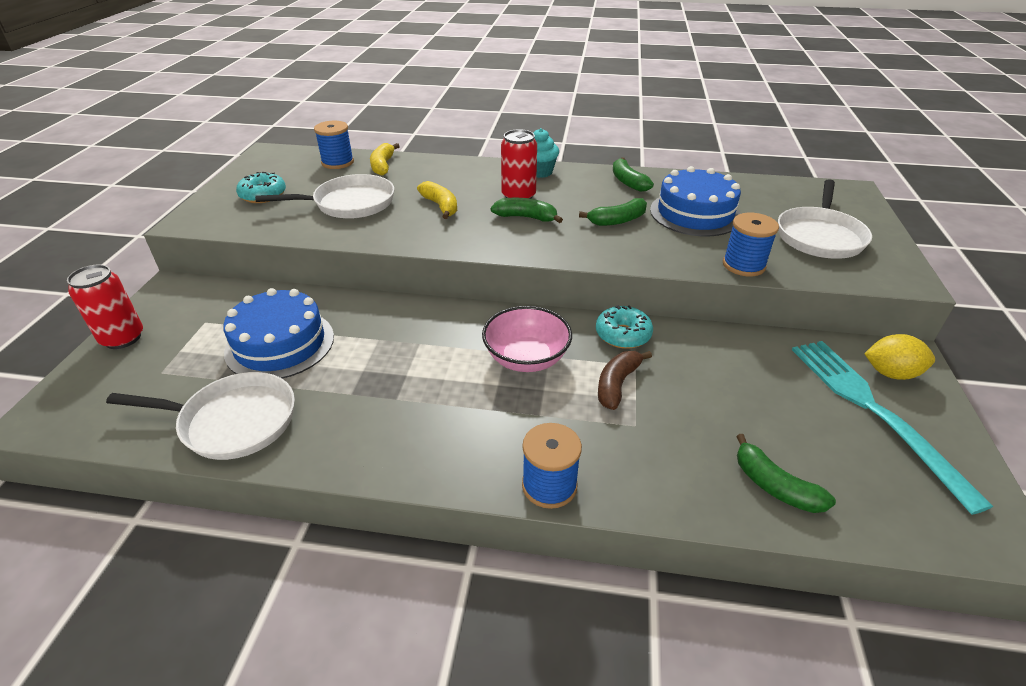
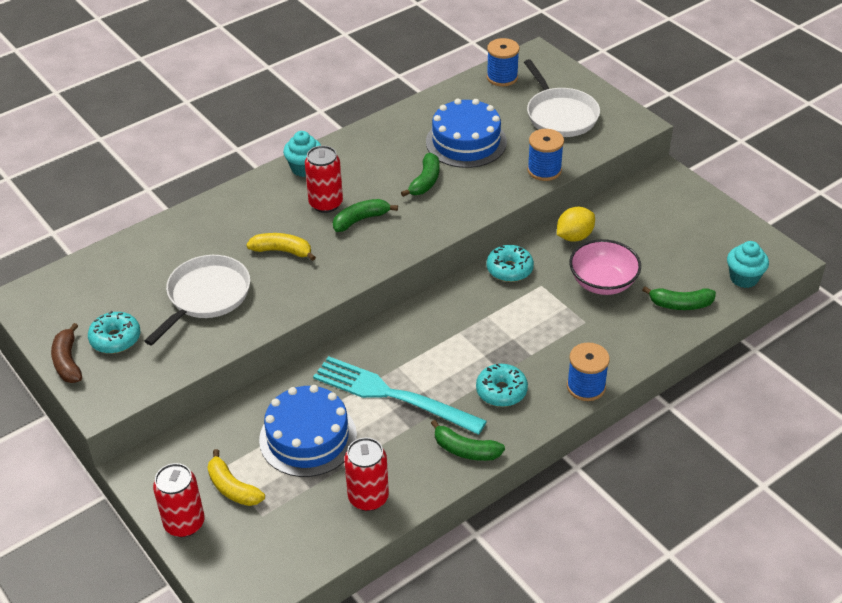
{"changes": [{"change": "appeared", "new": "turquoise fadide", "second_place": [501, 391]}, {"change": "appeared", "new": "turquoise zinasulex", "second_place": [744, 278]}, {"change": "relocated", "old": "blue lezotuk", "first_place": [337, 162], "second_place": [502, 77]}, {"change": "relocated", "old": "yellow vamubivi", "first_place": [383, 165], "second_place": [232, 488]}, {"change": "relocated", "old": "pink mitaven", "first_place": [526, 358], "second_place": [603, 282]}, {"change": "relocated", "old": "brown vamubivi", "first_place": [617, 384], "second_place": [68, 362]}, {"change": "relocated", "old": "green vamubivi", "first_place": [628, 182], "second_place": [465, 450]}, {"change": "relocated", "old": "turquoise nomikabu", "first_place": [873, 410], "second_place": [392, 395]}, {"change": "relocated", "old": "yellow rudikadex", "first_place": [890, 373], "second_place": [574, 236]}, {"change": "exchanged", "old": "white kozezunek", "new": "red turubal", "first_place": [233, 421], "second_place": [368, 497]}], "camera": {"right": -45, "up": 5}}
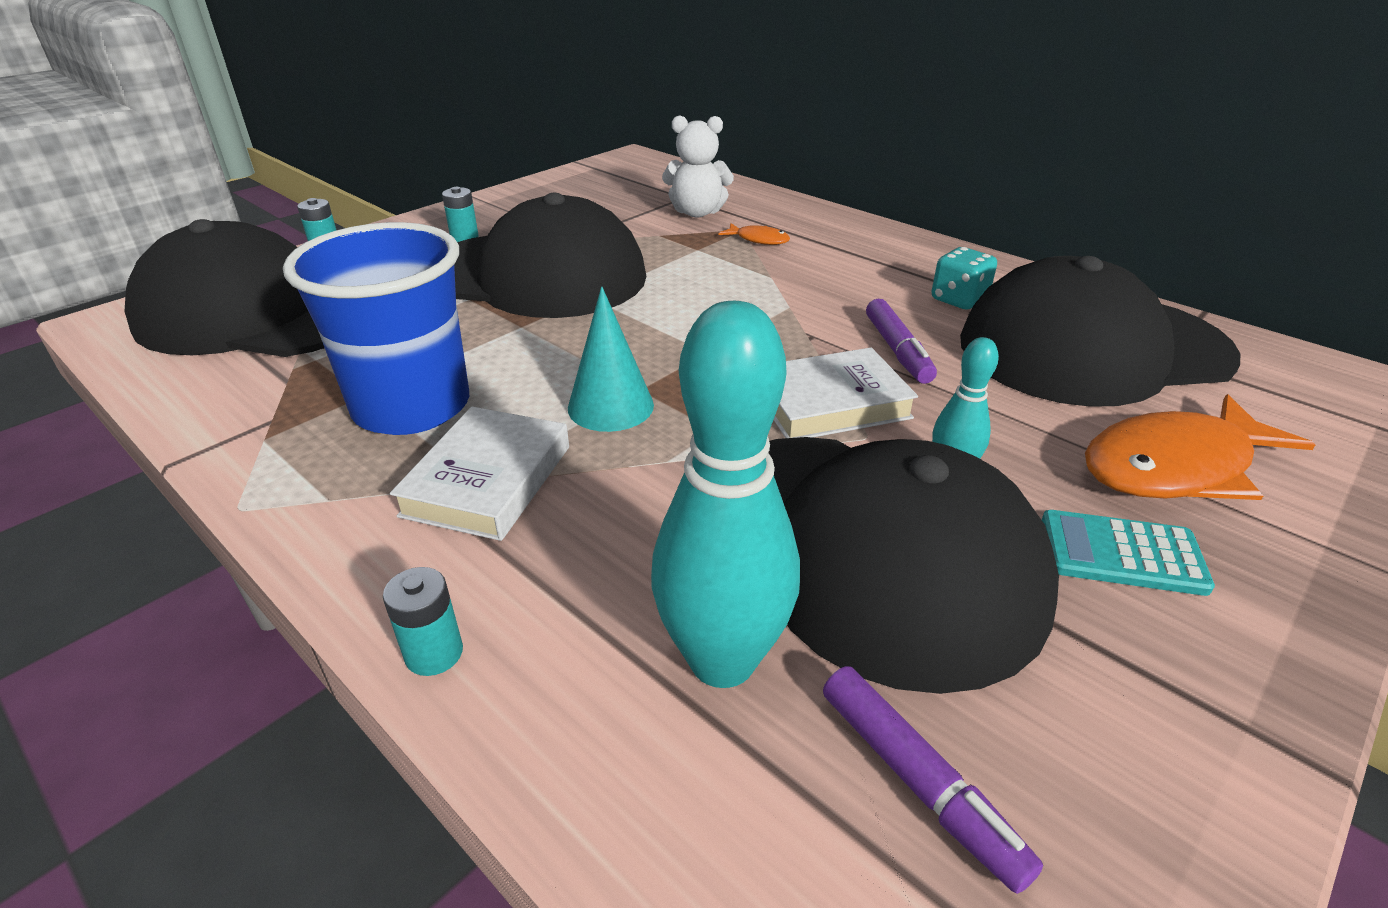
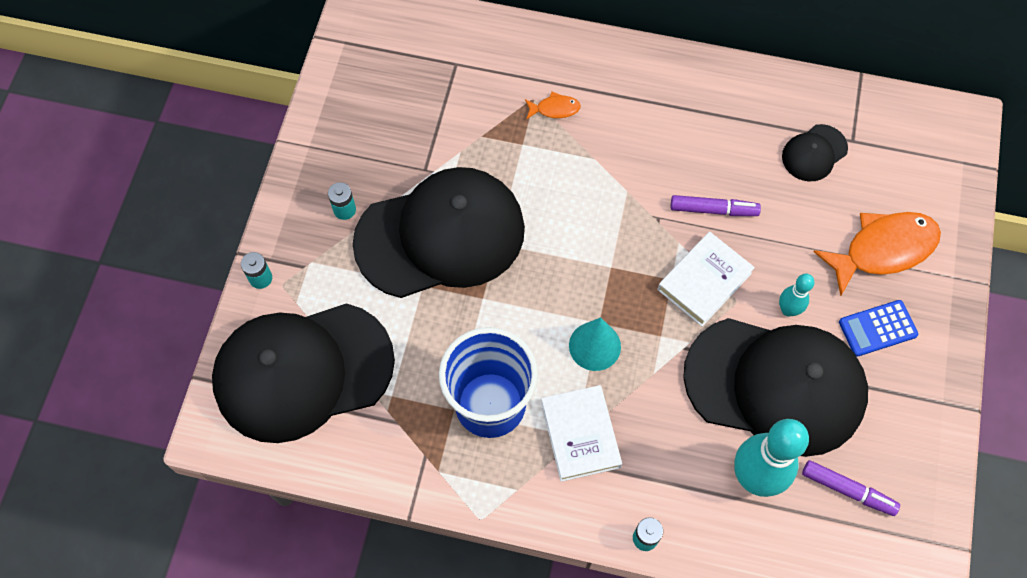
{"changes": [{"change": "missing", "old": "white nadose", "first_place": [697, 212]}, {"change": "missing", "old": "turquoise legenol", "first_place": [959, 300]}, {"change": "colour", "old": "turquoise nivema", "new": "blue nivema", "first_place": [1122, 554], "second_place": [877, 328]}, {"change": "spun", "old": "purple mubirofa", "first_place": [897, 350], "second_place": [713, 209], "degrees": -45}, {"change": "spun", "old": "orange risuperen", "first_place": [1175, 466], "second_place": [883, 249], "degrees": -150}, {"change": "size", "old": "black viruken", "first_place": [1092, 349], "second_place": [814, 153], "factor": 0.42}], "camera": {"right": -30, "up": 30}}
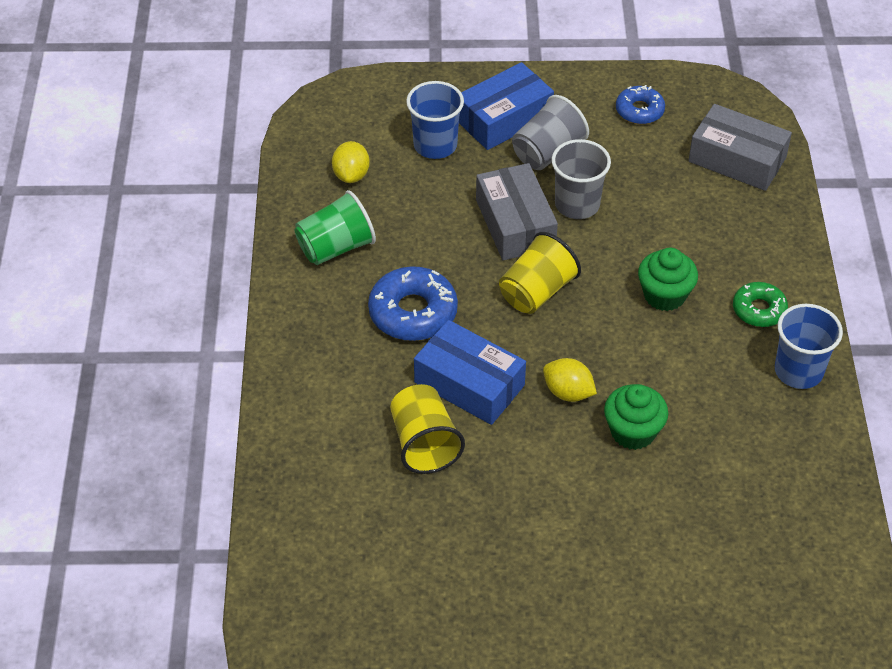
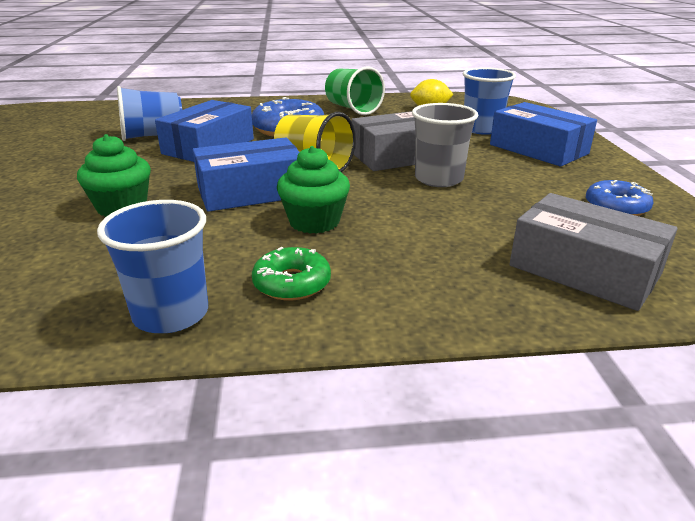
{"changes": [{"change": "missing", "old": "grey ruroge", "first_place": [547, 152]}, {"change": "missing", "old": "yellow rudikadex", "first_place": [568, 392]}, {"change": "appeared", "new": "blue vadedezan", "second_place": [251, 192]}, {"change": "colour", "old": "yellow ruroge", "new": "blue ruroge", "first_place": [424, 444], "second_place": [153, 136]}, {"change": "spun", "old": "grey vadedezan", "first_place": [737, 159], "second_place": [584, 270], "degrees": -75}], "camera": {"right": 85, "up": -20}}
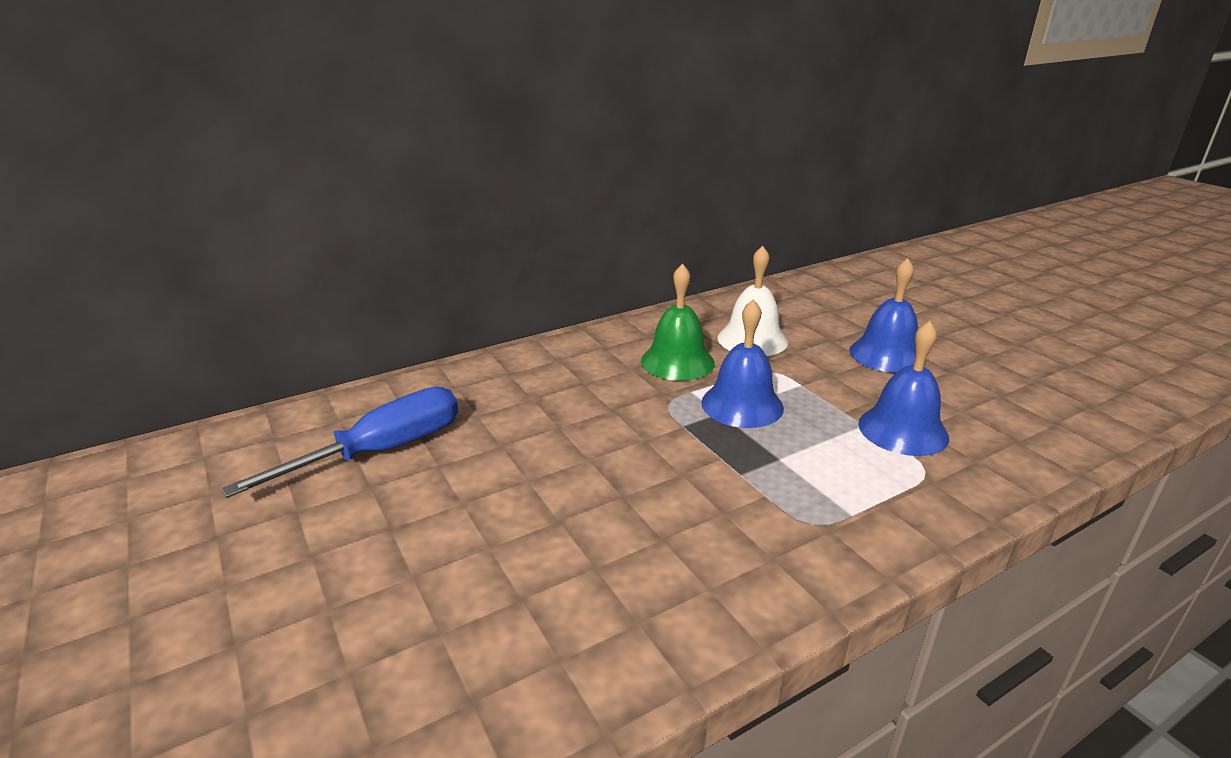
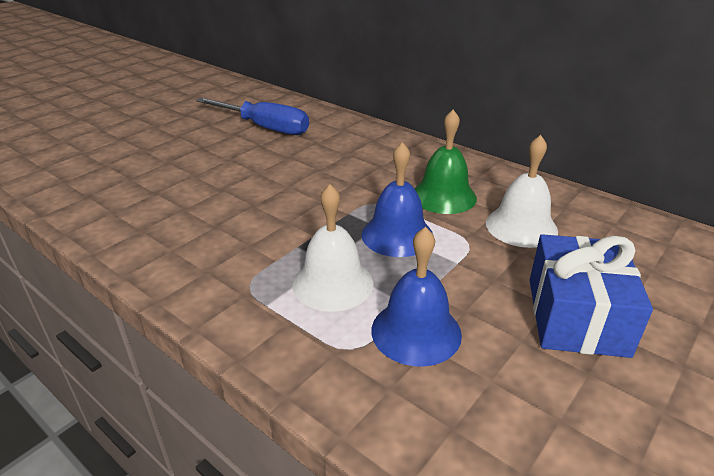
{"changes": [{"change": "appeared", "new": "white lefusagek", "second_place": [333, 283]}, {"change": "exchanged", "old": "blue lefusagek", "new": "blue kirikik", "first_place": [886, 354], "second_place": [576, 316]}], "camera": {"right": 70, "up": 5}}
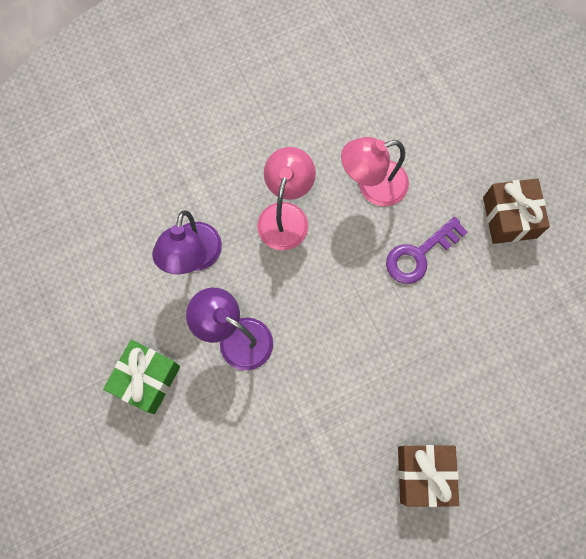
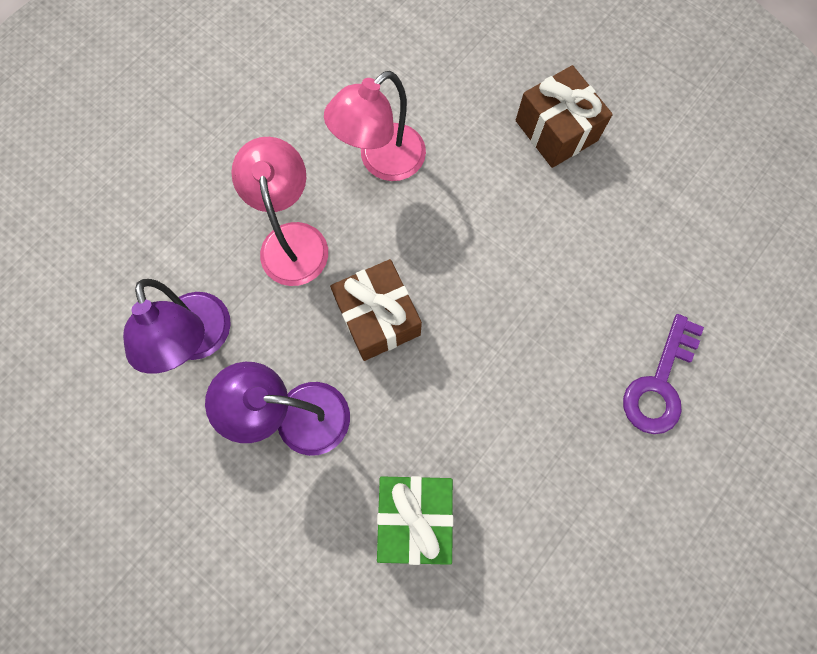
{"changes": [{"change": "relocated", "old": "green kirikik", "first_place": [146, 379], "second_place": [414, 516]}, {"change": "relocated", "old": "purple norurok", "first_place": [419, 254], "second_place": [659, 383]}, {"change": "relocated", "old": "brown kirikik", "first_place": [423, 474], "second_place": [378, 318]}], "camera": {"right": -25, "up": 0}}
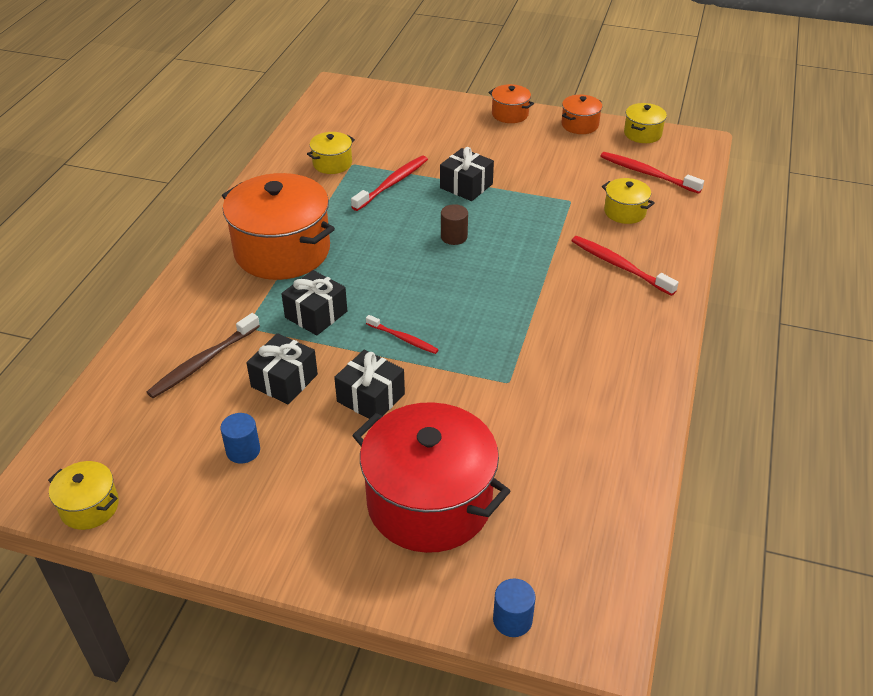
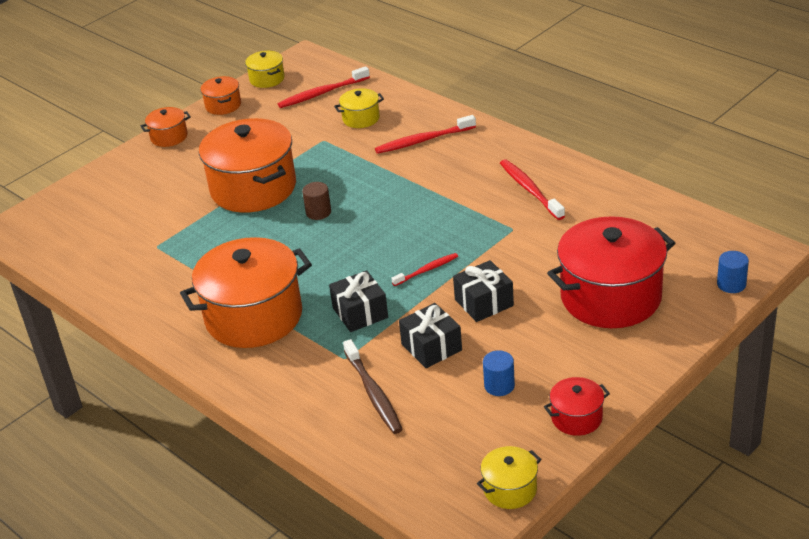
{"changes": [{"change": "missing", "old": "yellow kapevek", "first_place": [332, 163]}, {"change": "appeared", "new": "red kapevek", "second_place": [576, 418]}, {"change": "relocated", "old": "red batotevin", "first_place": [392, 183], "second_place": [530, 190]}, {"change": "exchanged", "old": "black kirikik", "new": "orange kapevek", "first_place": [466, 186], "second_place": [253, 188]}], "camera": {"right": -60, "up": -5}}
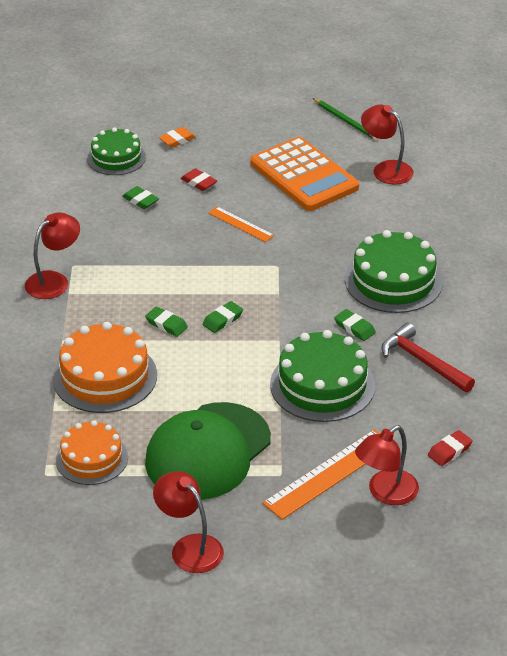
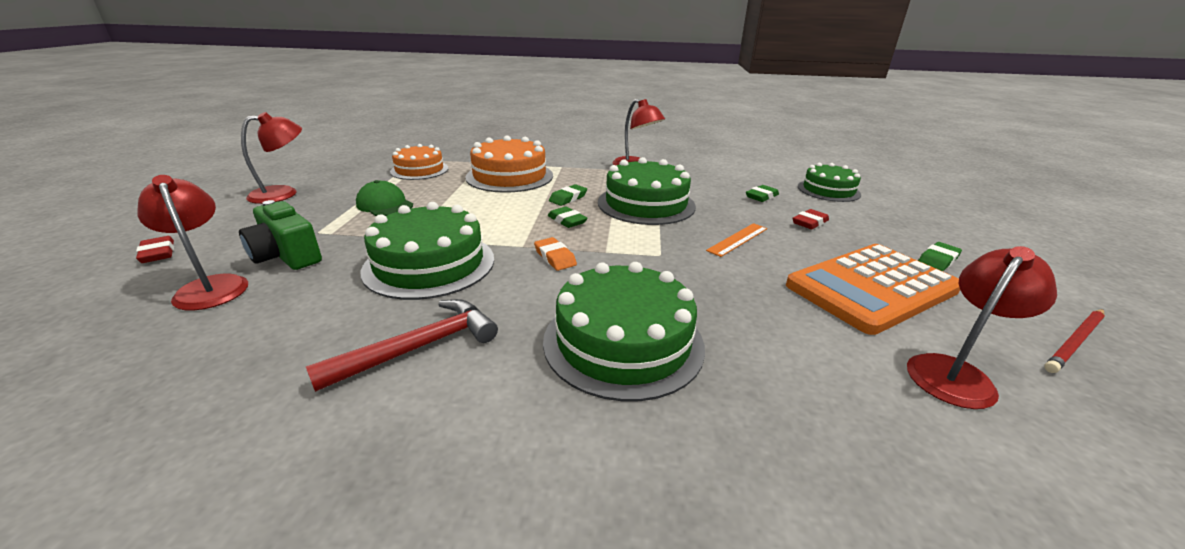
{"changes": [{"change": "appeared", "new": "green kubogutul", "second_place": [646, 204]}, {"change": "relocated", "old": "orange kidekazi", "first_place": [177, 140], "second_place": [555, 257]}, {"change": "relocated", "old": "green kidekazi", "first_place": [354, 328], "second_place": [937, 260]}, {"change": "relocated", "old": "red kidekazi", "first_place": [449, 451], "second_place": [158, 253]}, {"change": "exchanged", "old": "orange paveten", "new": "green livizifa", "first_place": [329, 474], "second_place": [286, 256]}, {"change": "colour", "old": "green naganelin", "new": "red naganelin", "first_place": [346, 121], "second_place": [1075, 342]}, {"change": "size", "old": "green viruken", "first_place": [208, 452], "second_place": [384, 205], "factor": 0.49}], "camera": {"right": 95, "up": -10}}
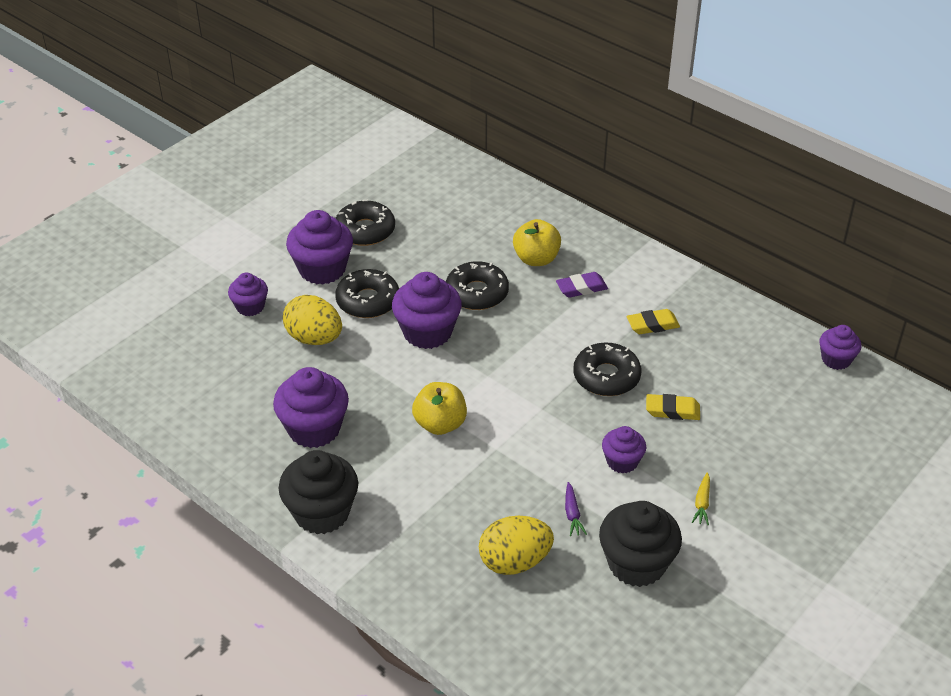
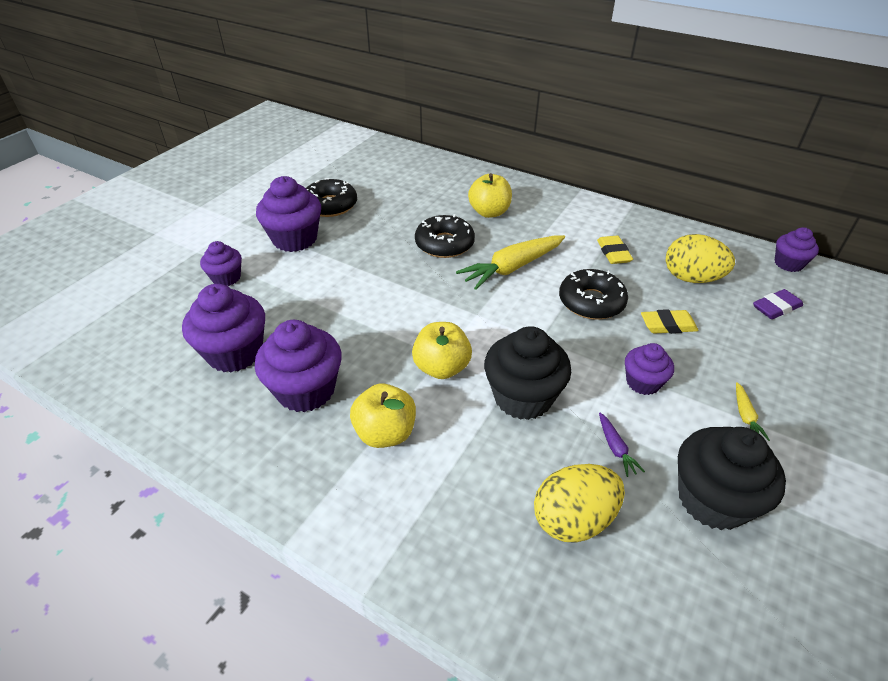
{"changes": [{"change": "missing", "old": "black fadide", "first_place": [368, 301]}, {"change": "appeared", "new": "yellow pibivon", "second_place": [385, 433]}, {"change": "appeared", "new": "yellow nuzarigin", "second_place": [512, 268]}, {"change": "relocated", "old": "black zinasulex", "first_place": [322, 513], "second_place": [523, 397]}, {"change": "relocated", "old": "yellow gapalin", "first_place": [314, 338], "second_place": [691, 278]}, {"change": "relocated", "old": "purple zinasulex", "first_place": [427, 332], "second_place": [235, 353]}, {"change": "relocated", "old": "purple kidekazi", "first_place": [581, 288], "second_place": [776, 308]}, {"change": "spun", "old": "yellow kidekazi", "first_place": [652, 325], "second_place": [613, 253], "degrees": -75}], "camera": {"right": -10, "up": 0}}
